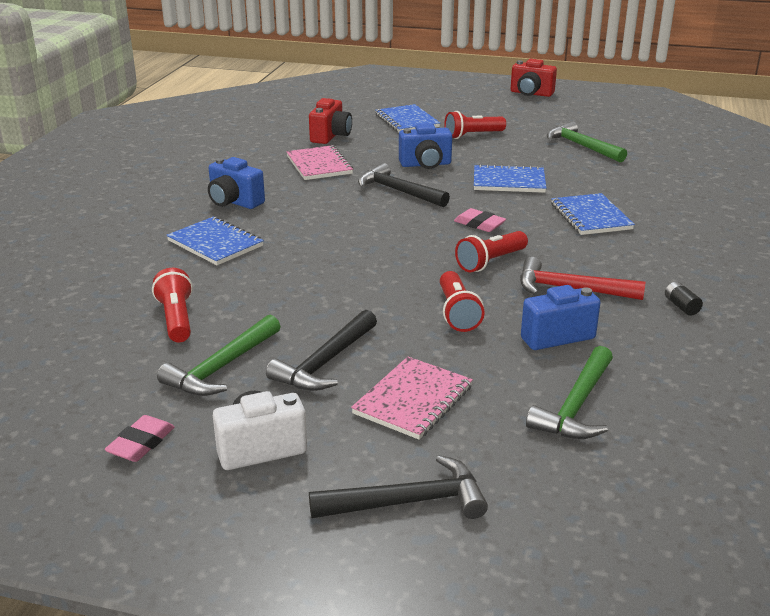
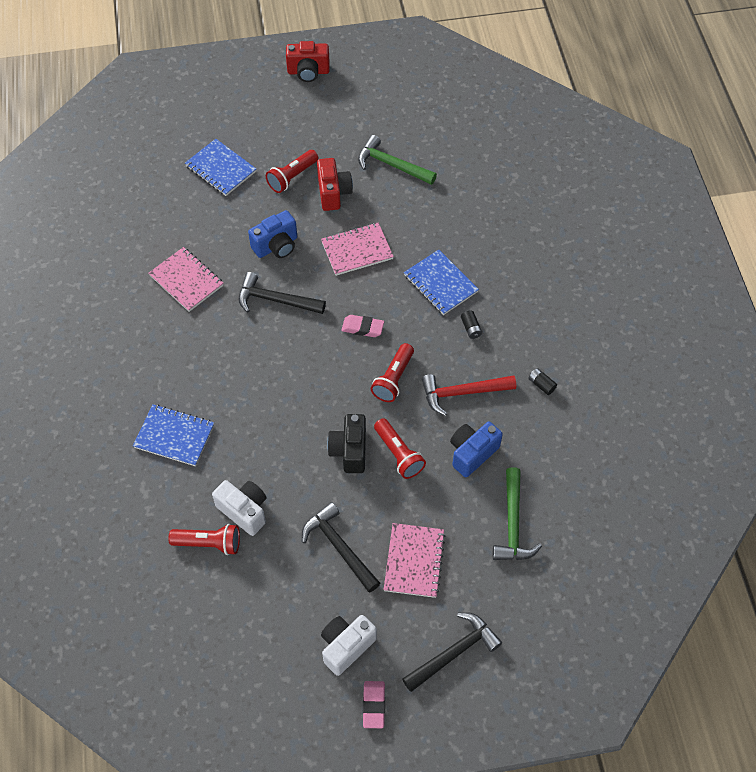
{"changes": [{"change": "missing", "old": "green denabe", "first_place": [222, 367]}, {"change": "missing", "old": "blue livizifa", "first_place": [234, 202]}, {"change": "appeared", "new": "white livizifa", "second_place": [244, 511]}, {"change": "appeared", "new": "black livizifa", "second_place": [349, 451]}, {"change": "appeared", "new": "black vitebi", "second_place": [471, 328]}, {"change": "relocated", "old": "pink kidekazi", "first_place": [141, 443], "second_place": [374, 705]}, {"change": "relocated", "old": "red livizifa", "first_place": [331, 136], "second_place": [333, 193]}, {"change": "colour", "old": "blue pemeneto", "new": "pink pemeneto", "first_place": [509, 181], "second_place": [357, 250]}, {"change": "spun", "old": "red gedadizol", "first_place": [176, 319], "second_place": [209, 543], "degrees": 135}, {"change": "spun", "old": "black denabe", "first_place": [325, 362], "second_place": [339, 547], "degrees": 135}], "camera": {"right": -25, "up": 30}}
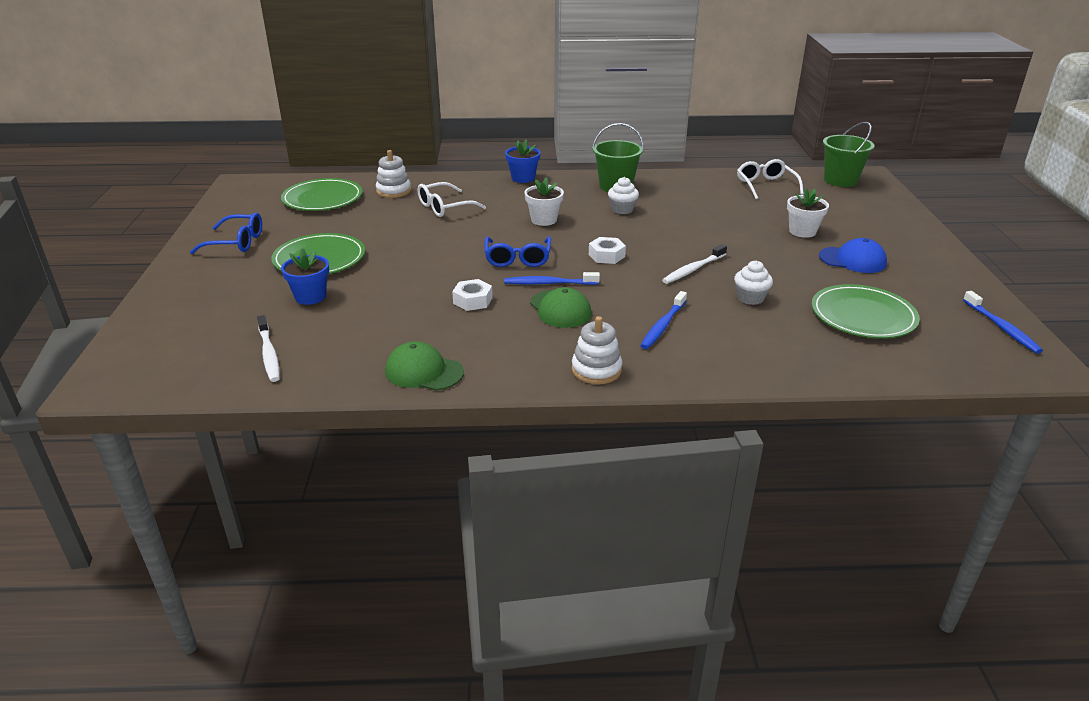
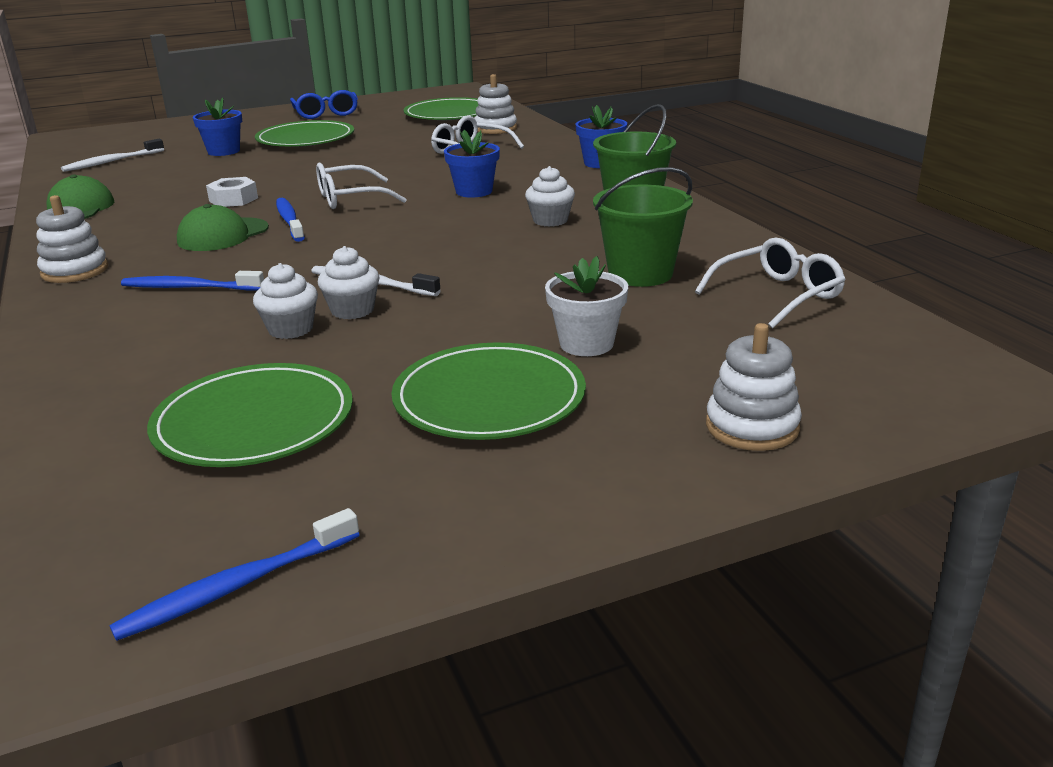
{"changes": [{"change": "missing", "old": "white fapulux", "first_place": [606, 256]}, {"change": "appeared", "new": "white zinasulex", "second_place": [352, 310]}, {"change": "appeared", "new": "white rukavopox", "second_place": [752, 426]}, {"change": "relocated", "old": "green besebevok", "first_place": [840, 180], "second_place": [640, 274]}, {"change": "exchanged", "old": "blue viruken", "new": "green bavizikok", "first_place": [852, 260], "second_place": [489, 398]}, {"change": "colour", "old": "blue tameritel", "new": "white tameritel", "first_place": [517, 258], "second_place": [350, 198]}, {"change": "colour", "old": "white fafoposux", "new": "blue fafoposux", "first_place": [544, 220], "second_place": [474, 191]}], "camera": {"right": 70, "up": -5}}
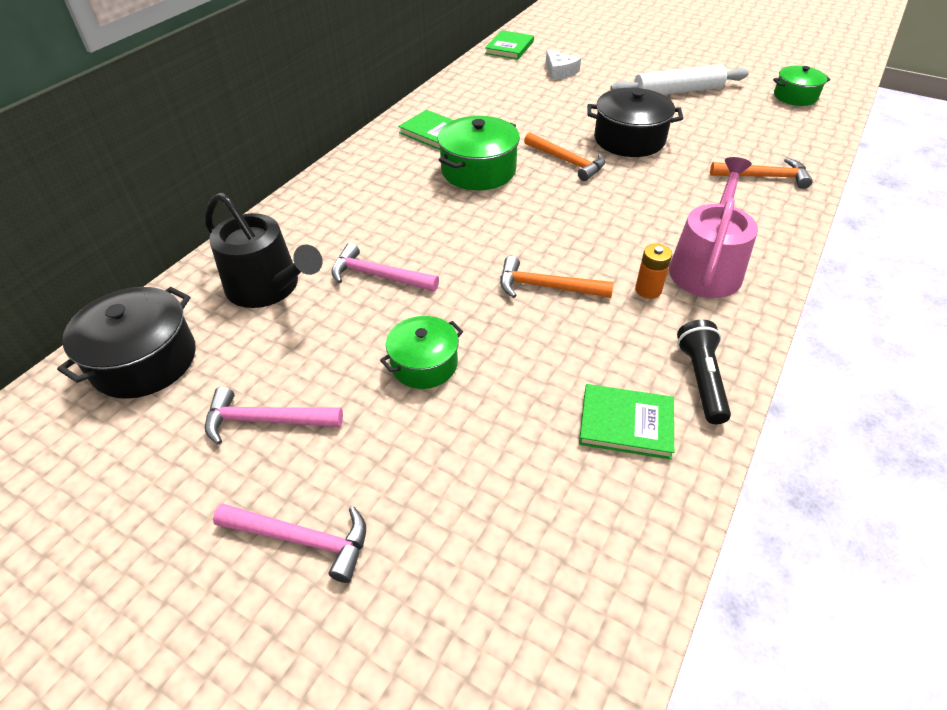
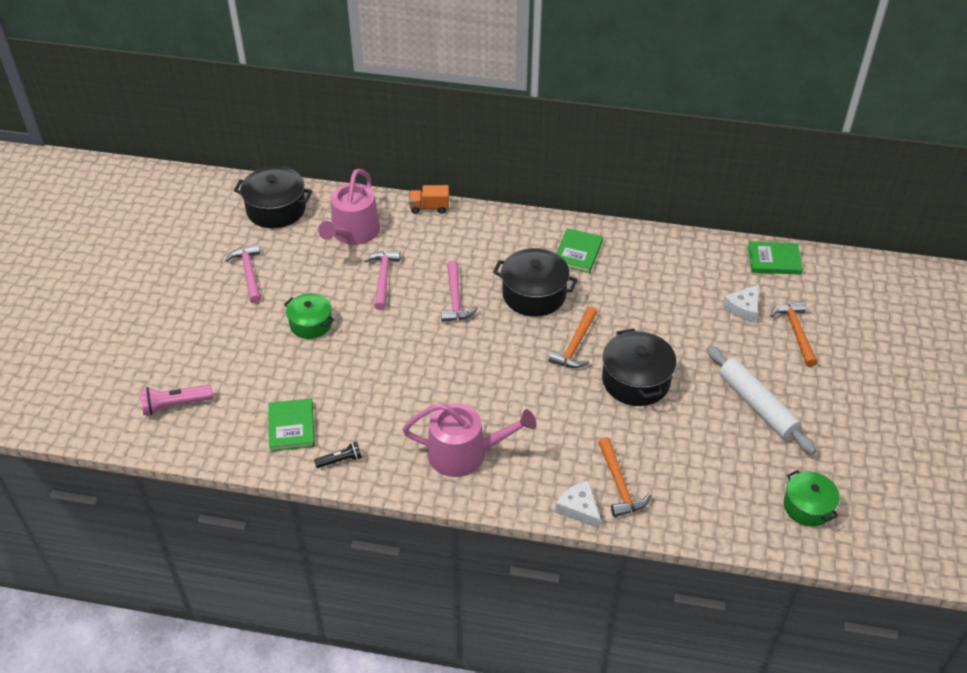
{"changes": [{"change": "missing", "old": "orange vitebi", "first_place": [648, 290]}, {"change": "appeared", "new": "pink gedadizol", "second_place": [175, 405]}, {"change": "appeared", "new": "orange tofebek", "second_place": [429, 207]}, {"change": "appeared", "new": "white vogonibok", "second_place": [579, 508]}, {"change": "relocated", "old": "pink denabe", "first_place": [302, 539], "second_place": [455, 299]}, {"change": "relocated", "old": "orange denabe", "first_place": [546, 287], "second_place": [796, 332]}, {"change": "colour", "old": "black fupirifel", "new": "pink fupirifel", "first_place": [269, 287], "second_place": [353, 233]}, {"change": "colour", "old": "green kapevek", "new": "black kapevek", "first_place": [478, 170], "second_place": [534, 294]}, {"change": "size", "old": "black gedadizol", "first_place": [701, 379], "second_place": [340, 460], "factor": 0.64}], "camera": {"right": 70, "up": 0}}
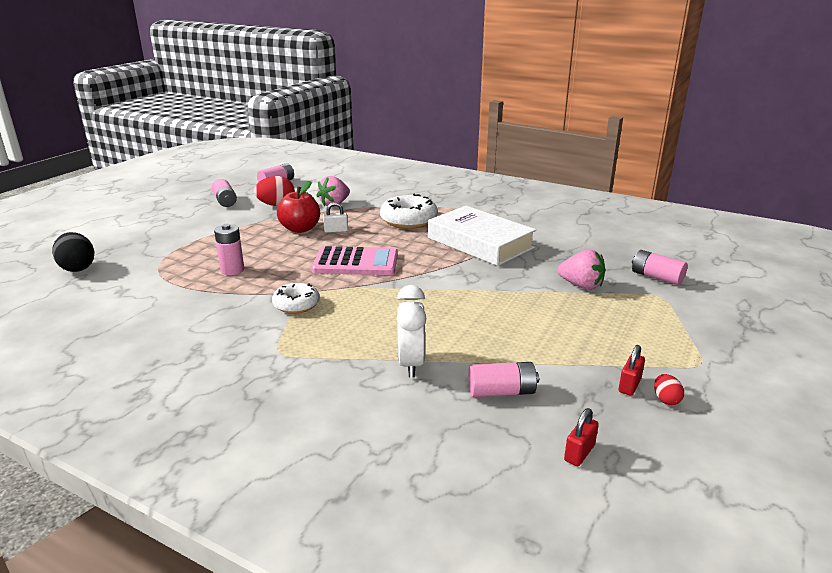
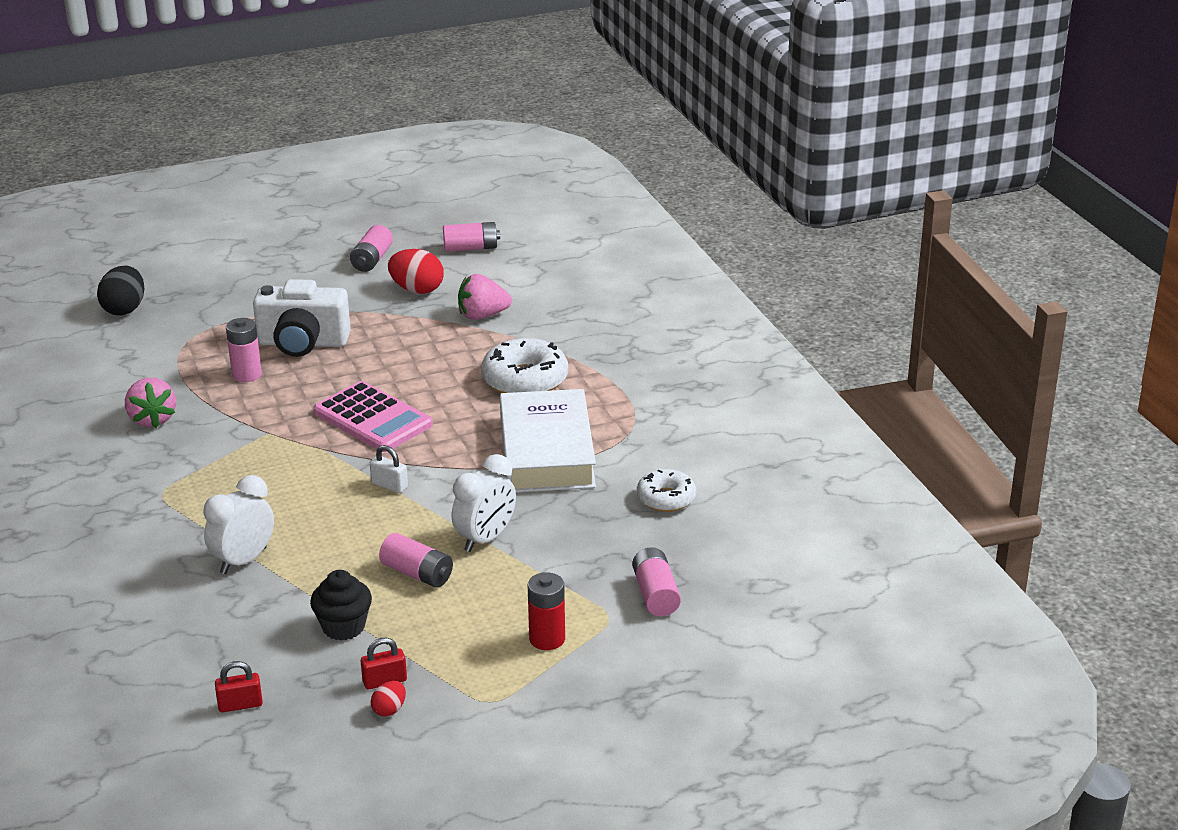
{"changes": [{"change": "missing", "old": "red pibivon", "first_place": [300, 229]}, {"change": "appeared", "new": "white livizifa", "second_place": [303, 343]}, {"change": "appeared", "new": "black zinasulex", "second_place": [343, 627]}, {"change": "appeared", "new": "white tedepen", "second_place": [485, 539]}, {"change": "appeared", "new": "red vitebi", "second_place": [547, 639]}, {"change": "relocated", "old": "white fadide", "first_place": [296, 304], "second_place": [666, 498]}, {"change": "relocated", "old": "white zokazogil", "first_place": [336, 230], "second_place": [389, 485]}, {"change": "relocated", "old": "pink vitebi", "first_place": [501, 392], "second_place": [417, 573]}, {"change": "relocated", "old": "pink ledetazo", "first_place": [581, 285], "second_place": [152, 419]}], "camera": {"right": 40, "up": 5}}
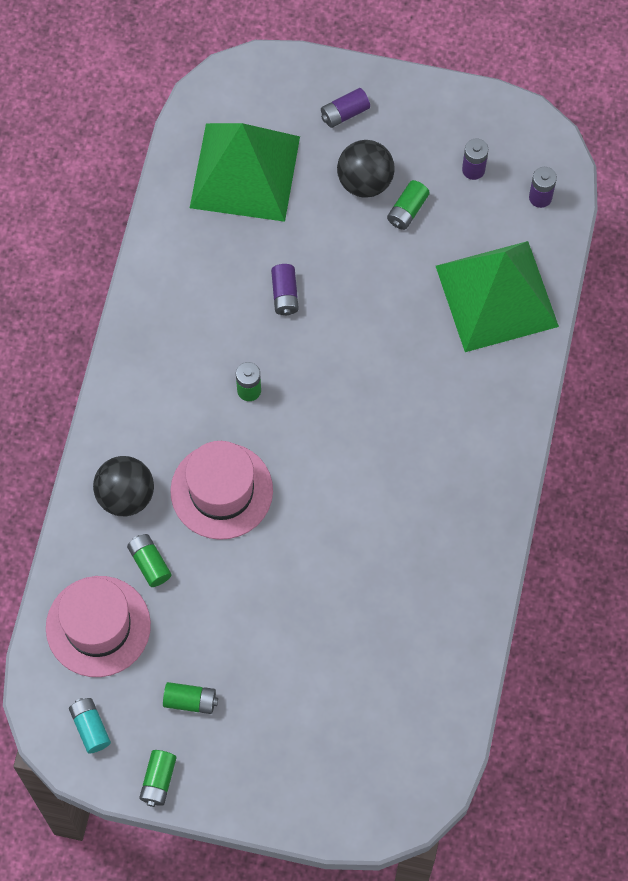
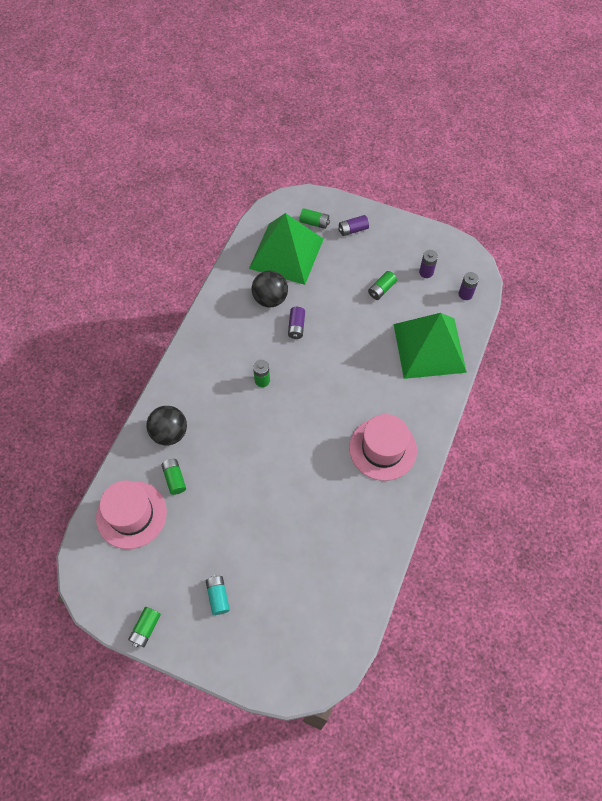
{"changes": [{"change": "relocated", "old": "turquoise vitebi", "first_place": [90, 727], "second_place": [218, 596]}, {"change": "relocated", "old": "green vitebi", "first_place": [190, 701], "second_place": [314, 223]}, {"change": "relocated", "old": "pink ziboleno", "first_place": [221, 491], "second_place": [383, 449]}, {"change": "relocated", "old": "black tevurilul", "first_place": [365, 181], "second_place": [270, 299]}], "camera": {"right": 10, "up": -5}}
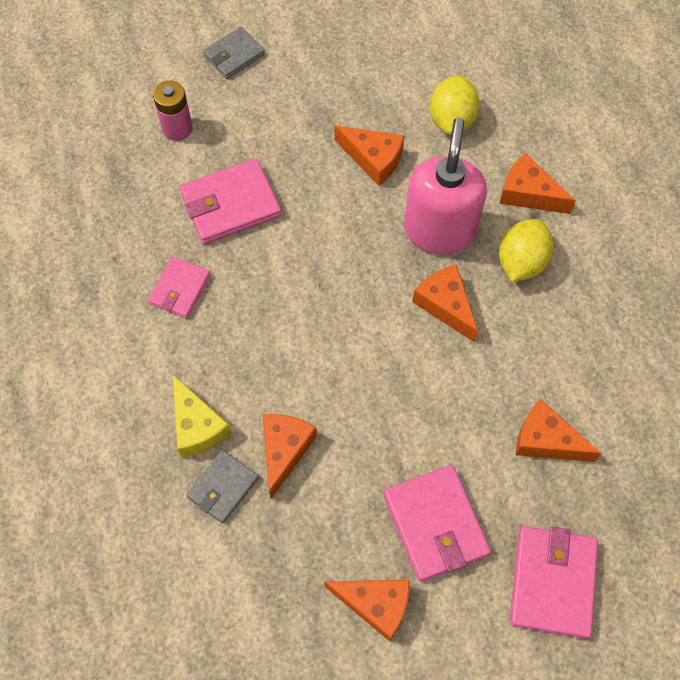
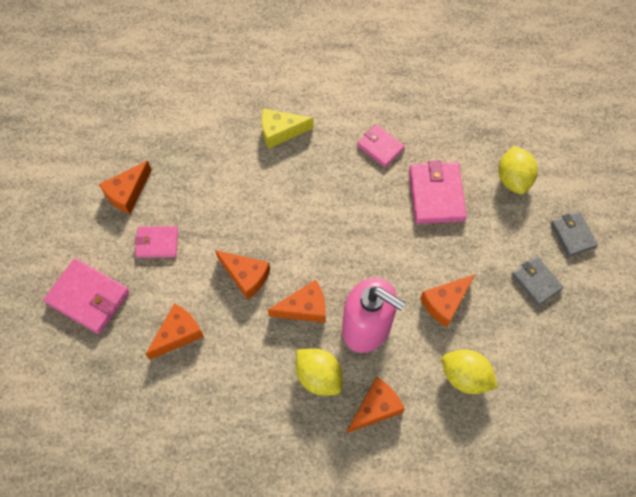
{"changes": [{"change": "relocated", "old": "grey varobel", "first_place": [223, 487], "second_place": [536, 282]}, {"change": "relocated", "old": "orange vogonibok", "first_place": [284, 450], "second_place": [246, 276]}, {"change": "exchanged", "old": "pink vitebi", "new": "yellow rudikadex", "first_place": [177, 128], "second_place": [513, 179]}, {"change": "size", "old": "pink varobel", "first_place": [435, 524], "second_place": [157, 243], "factor": 0.62}], "camera": {"right": 110, "up": 0}}
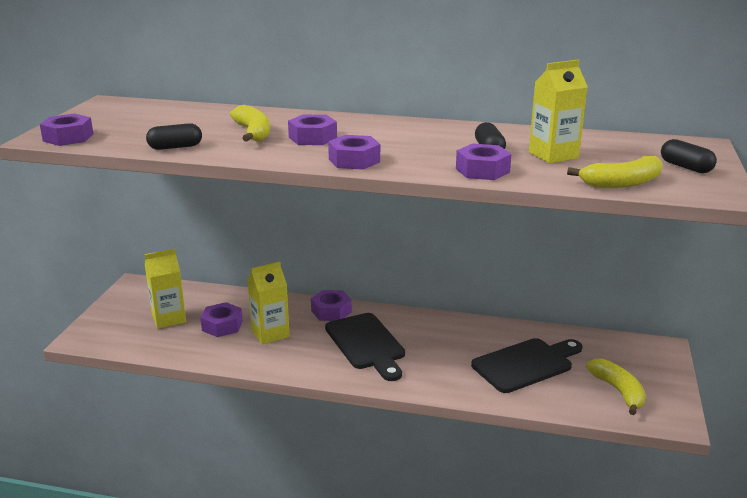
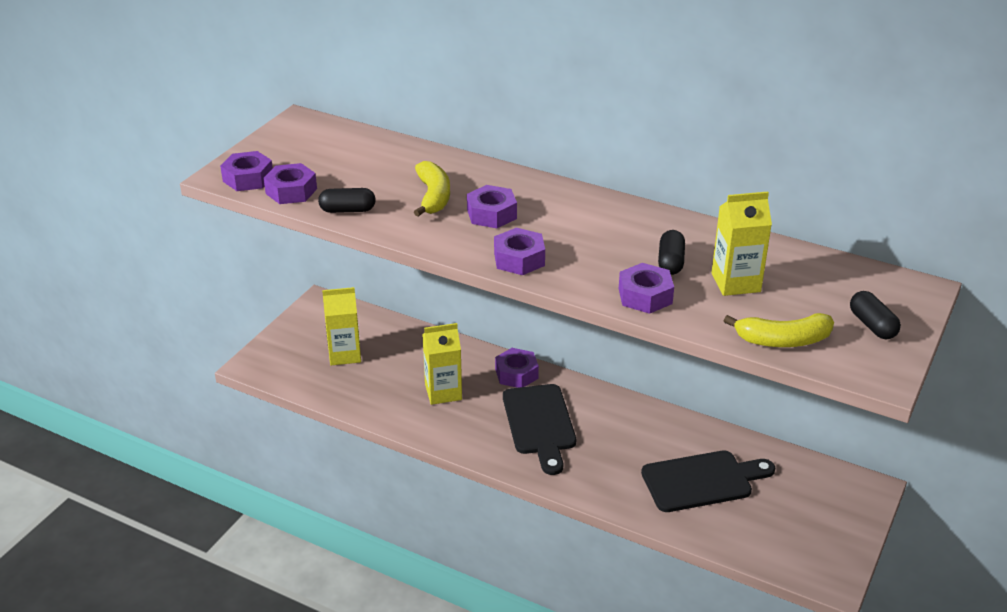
{"changes": [{"change": "missing", "old": "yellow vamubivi", "first_place": [618, 391]}, {"change": "relocated", "old": "purple fapulux", "first_place": [222, 325], "second_place": [291, 191]}], "camera": {"right": 15, "up": 10}}
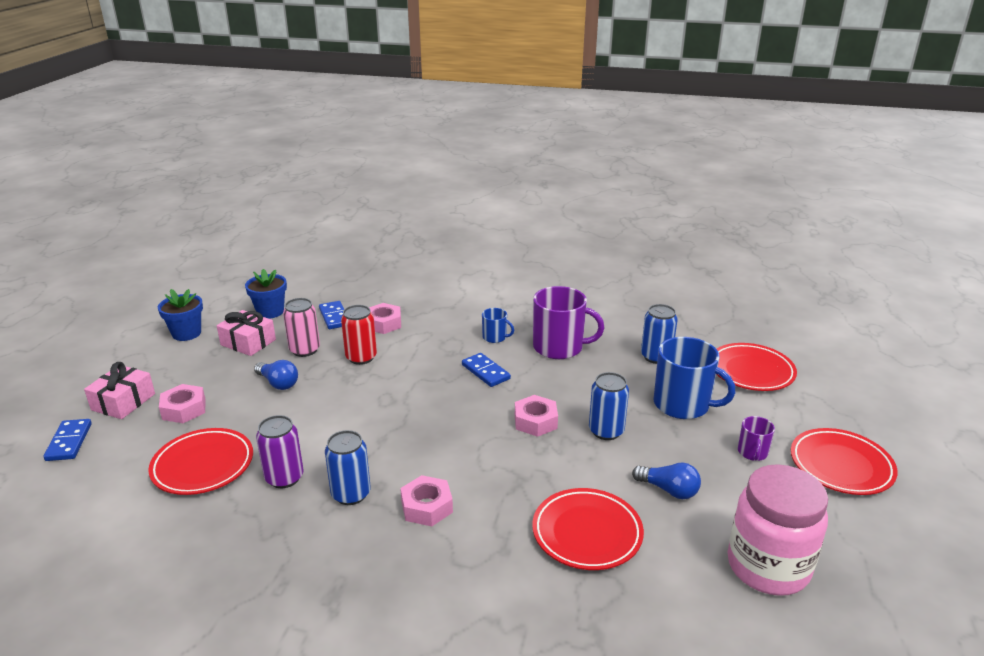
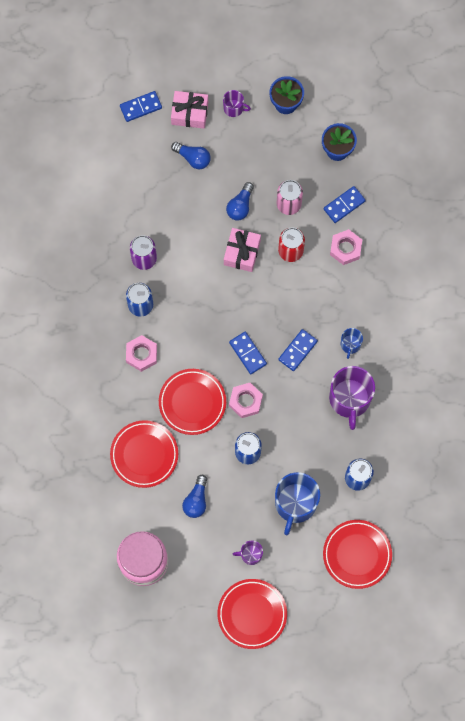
{"changes": [{"change": "appeared", "new": "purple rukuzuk", "second_place": [234, 108]}, {"change": "appeared", "new": "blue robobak", "second_place": [248, 353]}, {"change": "relocated", "old": "red bavizikok", "first_place": [203, 465], "second_place": [192, 402]}, {"change": "relocated", "old": "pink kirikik", "first_place": [248, 342], "second_place": [242, 252]}, {"change": "exchanged", "old": "pink fapulux", "new": "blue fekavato", "first_place": [184, 409], "second_place": [193, 158]}], "camera": {"right": 75, "up": 45}}
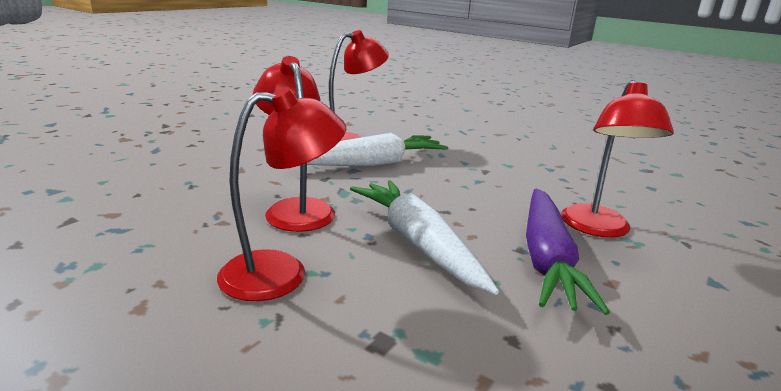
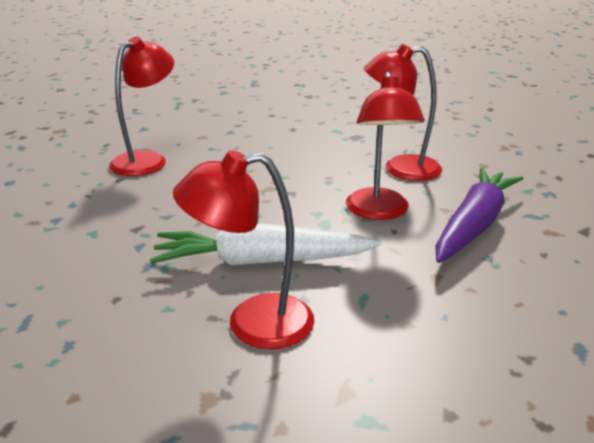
{"changes": [{"change": "missing", "old": "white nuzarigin", "first_place": [417, 243]}, {"change": "relocated", "old": "purple nuzarigin", "first_place": [547, 258], "second_place": [474, 225]}], "camera": {"right": -155, "up": 5}}
